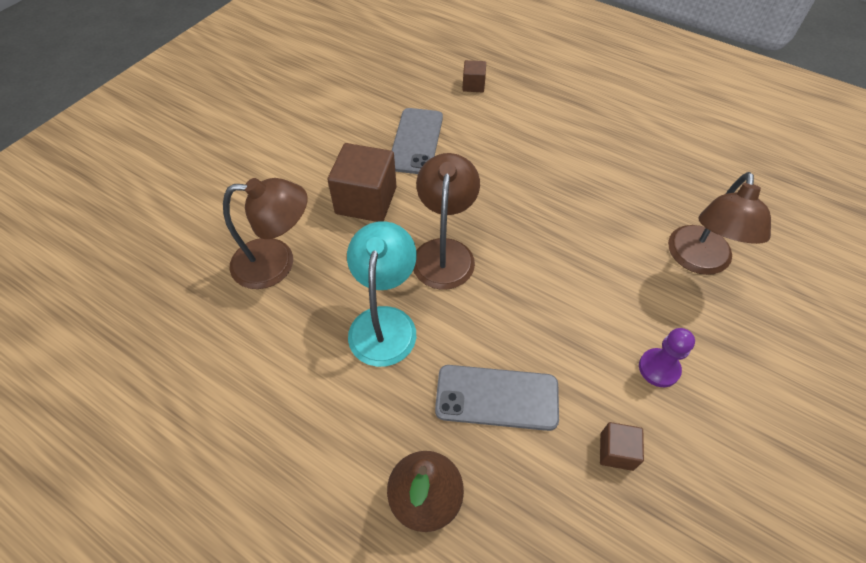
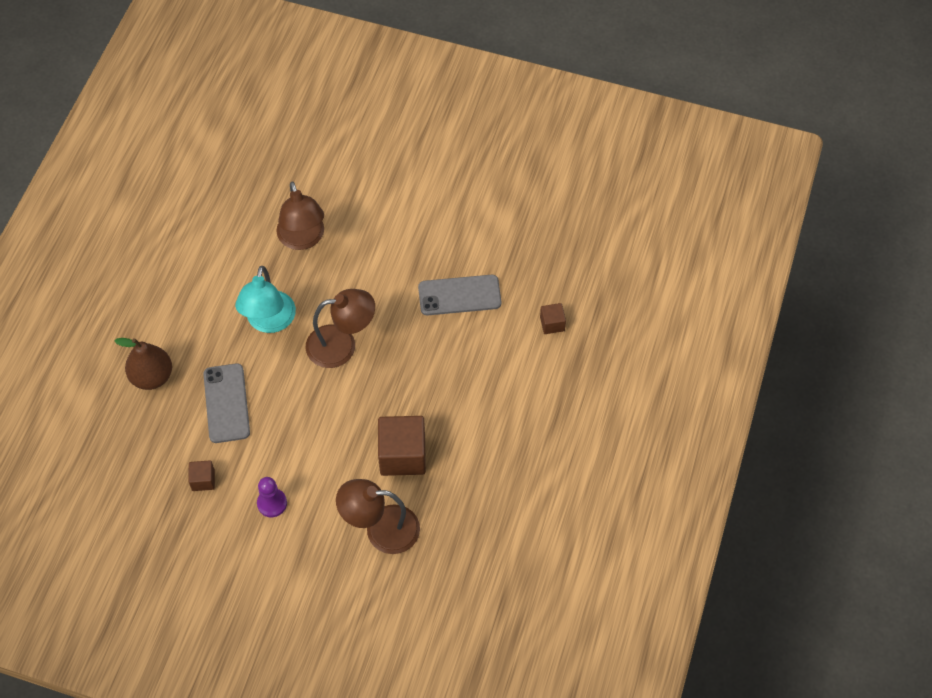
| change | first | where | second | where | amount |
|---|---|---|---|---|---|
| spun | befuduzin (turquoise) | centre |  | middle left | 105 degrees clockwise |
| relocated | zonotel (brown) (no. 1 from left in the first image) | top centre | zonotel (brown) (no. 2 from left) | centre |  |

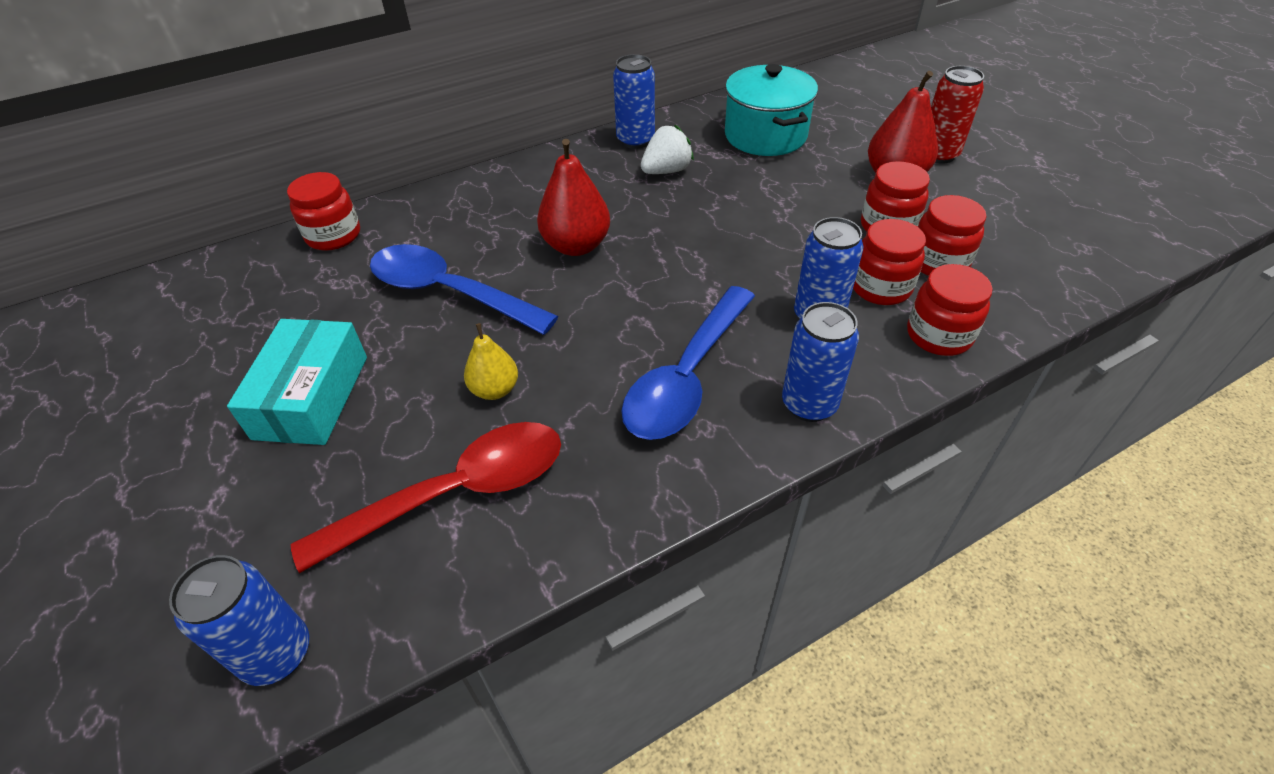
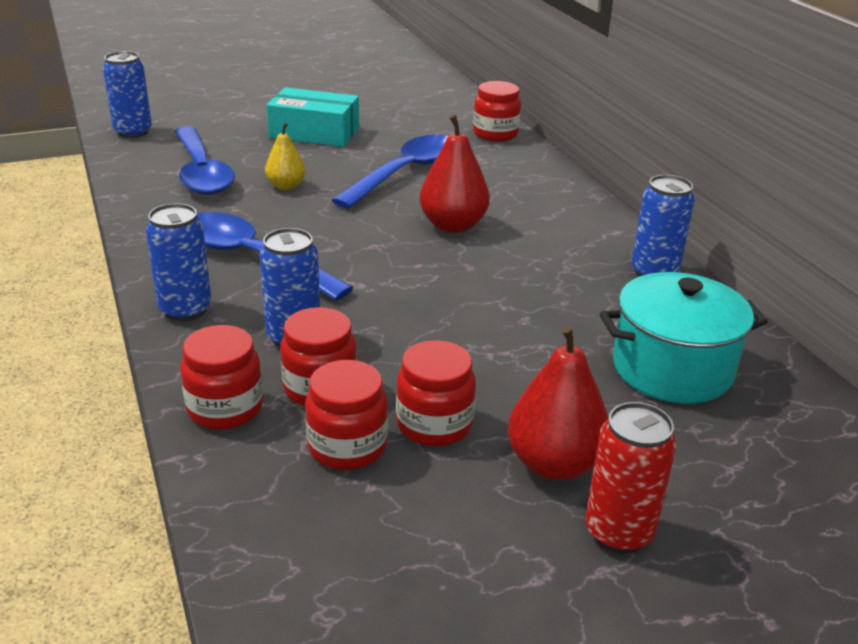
| change | first | where | second | where | amount |
|---|---|---|---|---|---|
| colour | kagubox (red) | centre | kagubox (blue) (no. 1 from left) | top left |  |
| missing | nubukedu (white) | top centre |  |  |  |

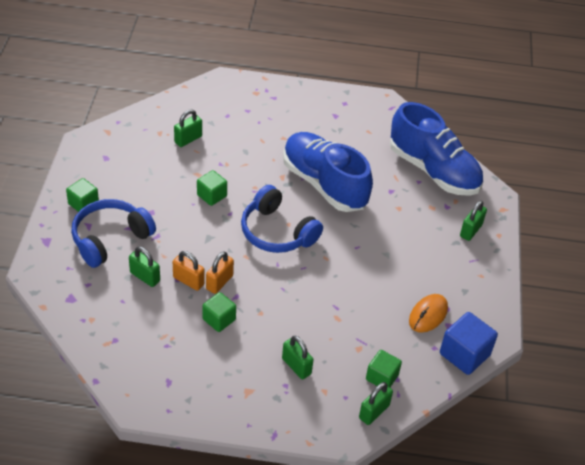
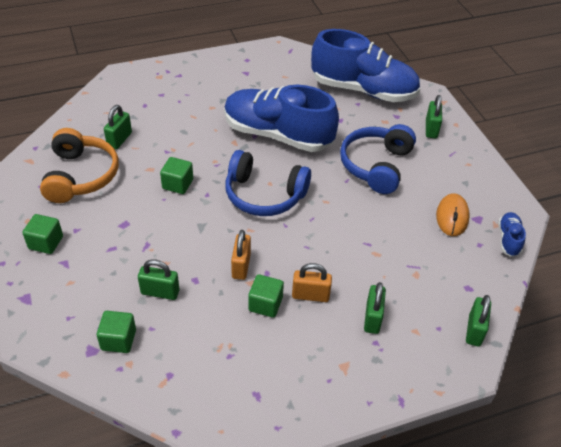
| change | first | where | second | where | amount |
|---|---|---|---|---|---|
| appeared |  |  | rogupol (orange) | middle left |  |
| relocated | zonotel (green) (no. 4 from left in the first image) | bottom centre | zonotel (green) (no. 2 from left) | bottom left |  |
| relocated | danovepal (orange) (no. 1 from left in the first image) | middle left | danovepal (orange) (no. 2 from left) | centre |  |
| relocated | rogupol (blue) (no. 1 from left in the first image) | middle left | rogupol (blue) (no. 2 from left) | middle right |  |
| spun | danovepal (green) (no. 3 from left) | bottom centre |  | bottom right | 75 degrees clockwise |
| exchanged | zonotel (blue) | bottom right | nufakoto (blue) (no. 3 from left) | middle right |  |

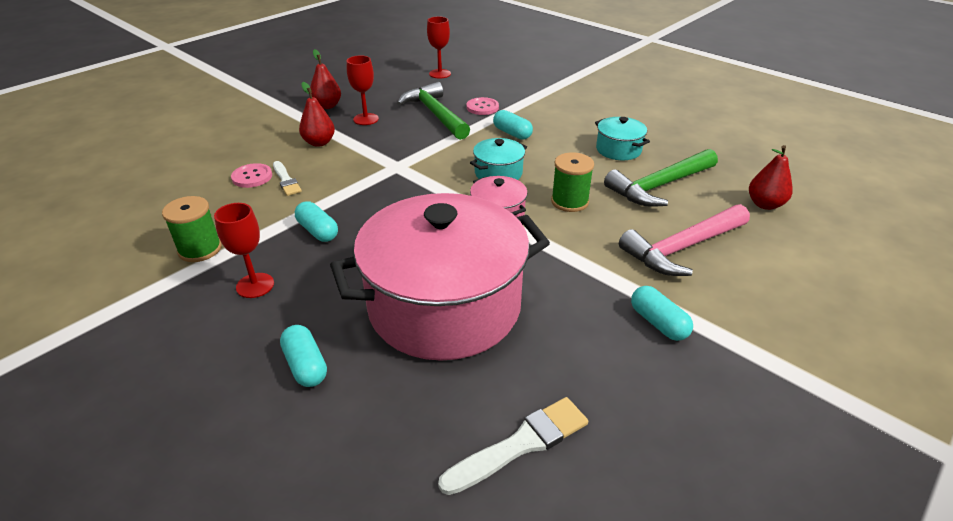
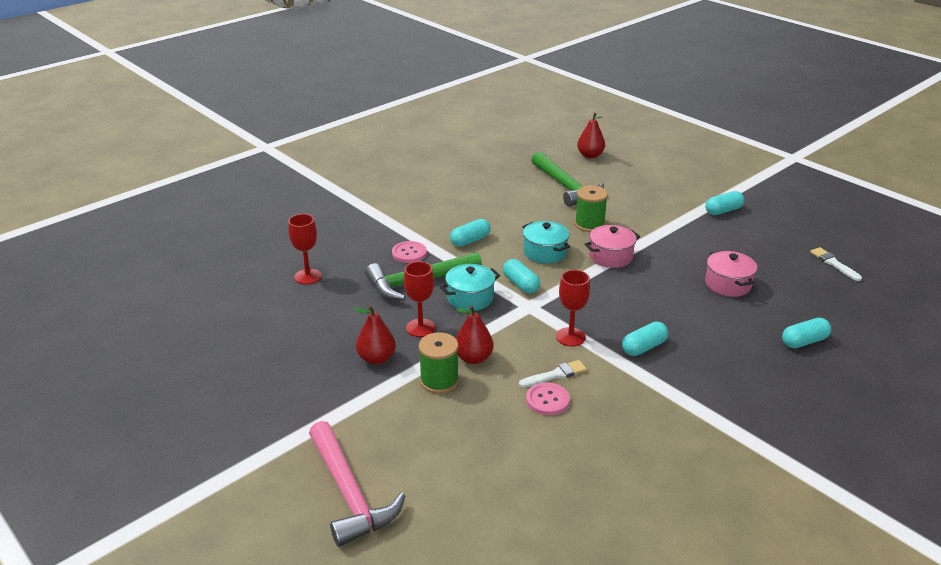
| change | first | where | second | where | amount |
|---|---|---|---|---|---|
| relocated | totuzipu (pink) | middle right |  | bottom centre |  |
| relocated | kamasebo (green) (no. 1 from left) | middle left |  | centre |  |
| relocated | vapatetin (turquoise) (no. 2 from left in the first image) | top centre | vapatetin (turquoise) (no. 1 from left) | centre |  |
| appeared |  |  | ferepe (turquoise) (no. 2 from left) | centre |  |
| relocated | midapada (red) (no. 1 from left in the first image) | middle left | midapada (red) (no. 3 from left) | centre |  |
| size | vapatetin (pink) (no. 1 from left in the first image) | centre | vapatetin (pink) (no. 2 from left) | middle right | x0.42 |
| size | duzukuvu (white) (no. 2 from left) | bottom centre |  | middle right | x0.66 |

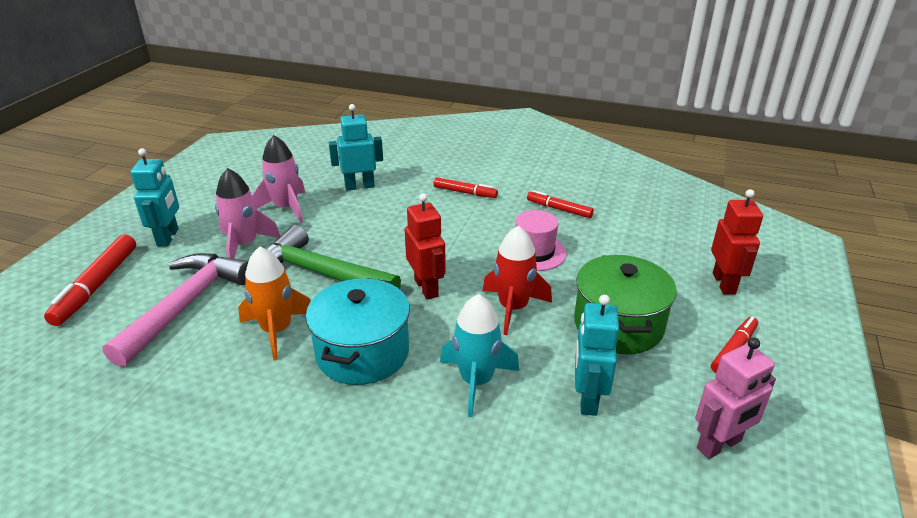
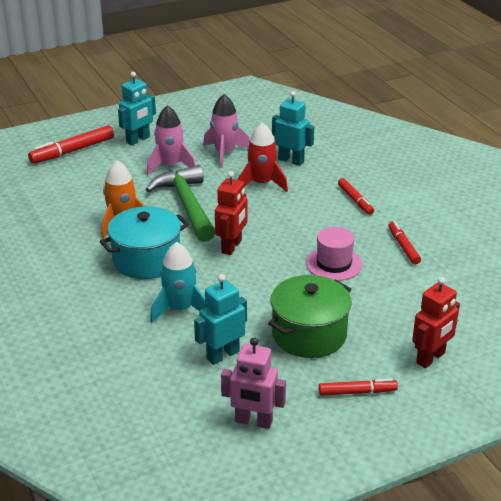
| change | first | where | second | where | amount |
|---|---|---|---|---|---|
| relocated | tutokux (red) | centre |  | top centre |  |
| missing | totuzipu (pink) | middle left |  |  |  |

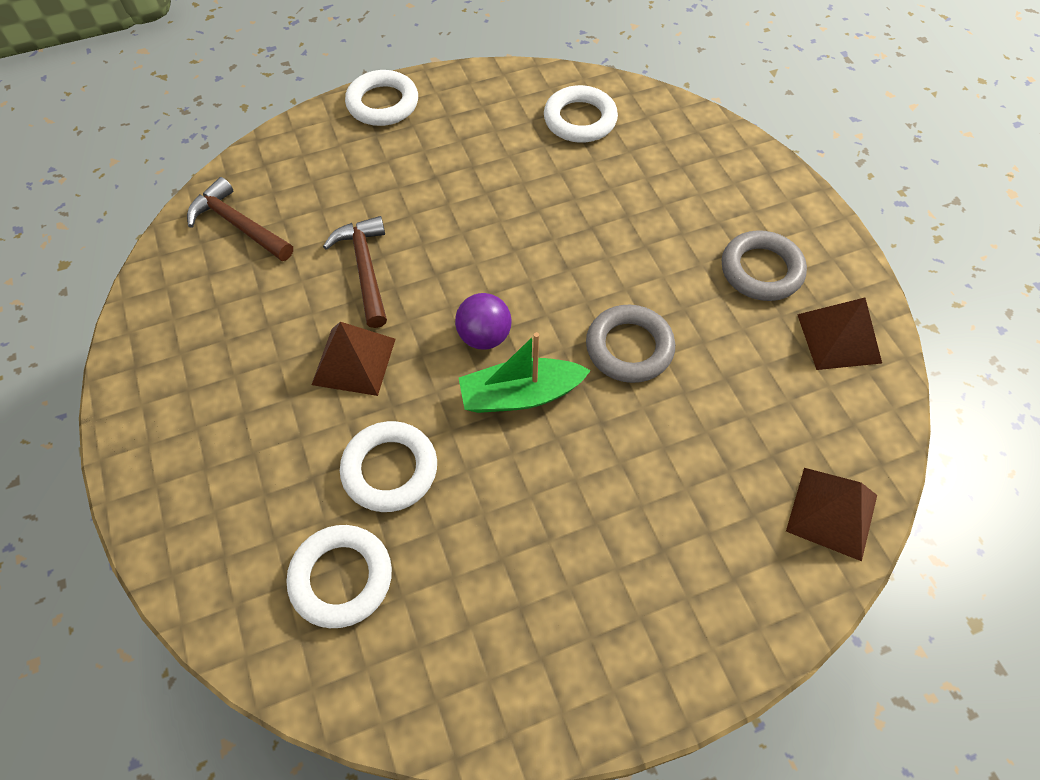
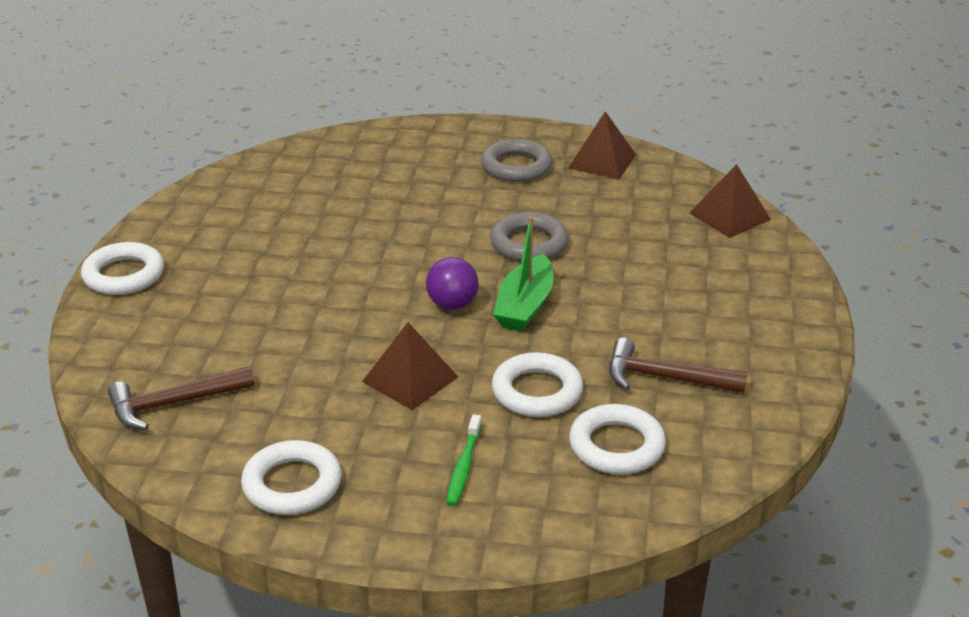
| change | first | where | second | where | amount |
|---|---|---|---|---|---|
| relocated | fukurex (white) (no. 4 from left in the first image) | top centre | fukurex (white) (no. 2 from left) | bottom left |  |
| appeared |  |  | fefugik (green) | bottom centre |  |
| relocated | totuzipu (brown) (no. 2 from left) | centre |  | middle right |  |

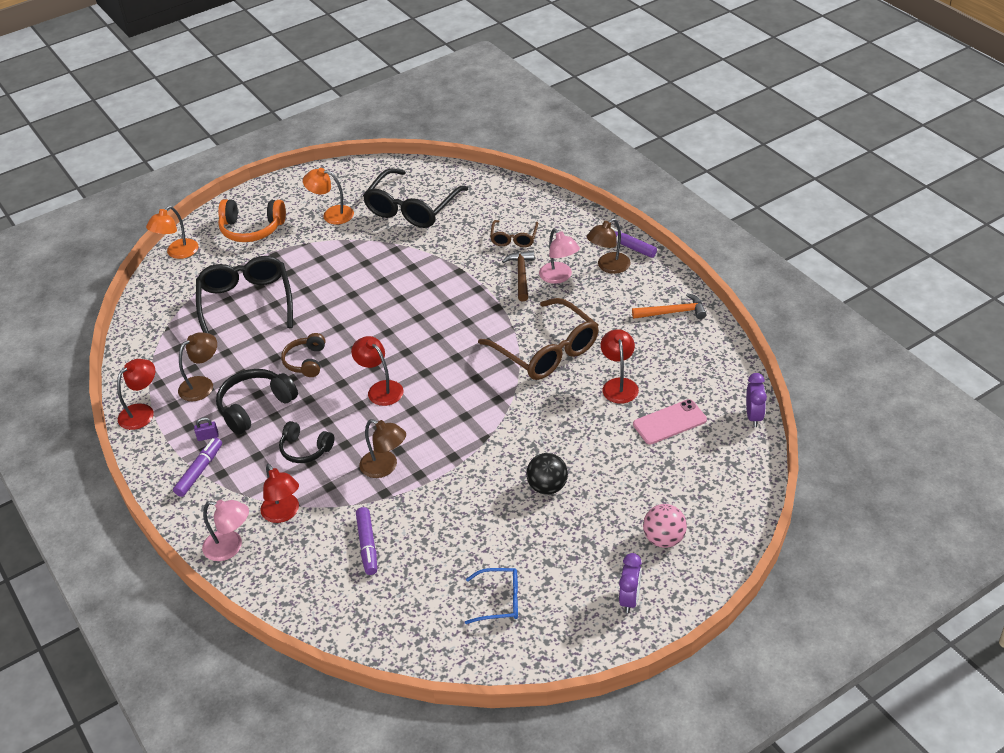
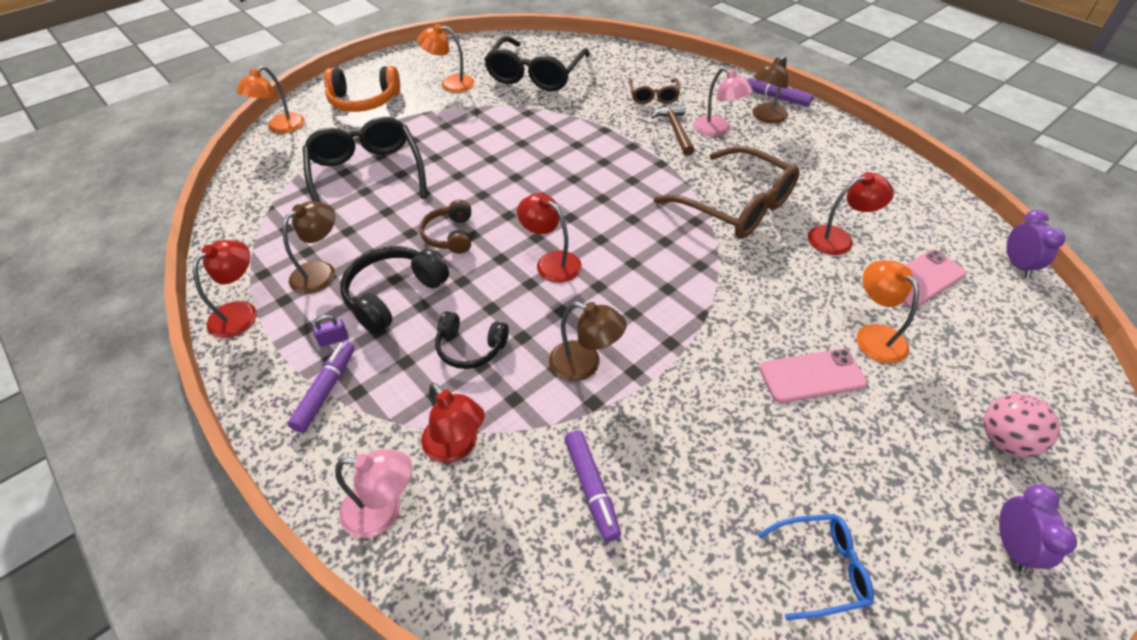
| change | first | where | second | where | amount |
|---|---|---|---|---|---|
| exchanged | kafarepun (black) | centre | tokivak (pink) (no. 1 from left) | middle right |  |
| spun | befuduzin (red) (no. 4 from left) | centre |  | top right | 90 degrees clockwise |
| appeared |  |  | befuduzin (orange) (no. 3 from left) | middle right |  |
| missing | totuzipu (orange) | centre |  |  |  |

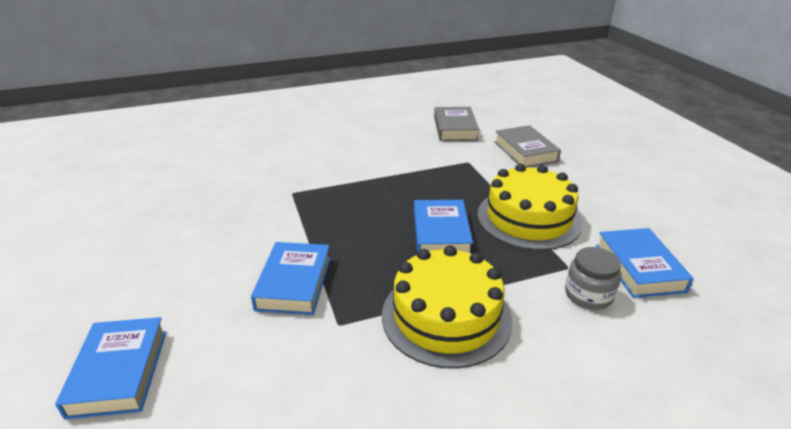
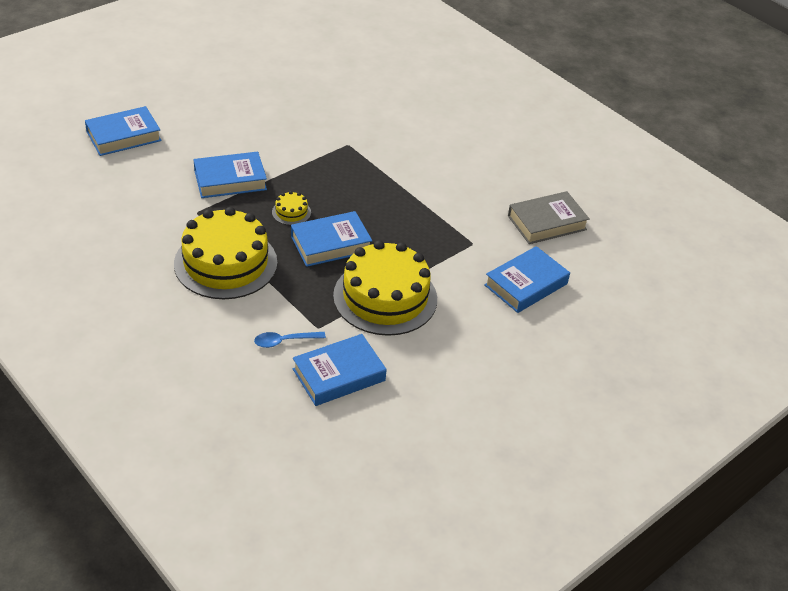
| change | first | where | second | where | amount |
|---|---|---|---|---|---|
| exchanged | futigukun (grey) | middle right | kagubox (blue) | centre |  |
| appeared |  |  | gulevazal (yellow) (no. 2 from left) | centre |  |
| colour | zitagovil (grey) (no. 2 from left) | centre | zitagovil (blue) (no. 5 from left) | middle right |  |

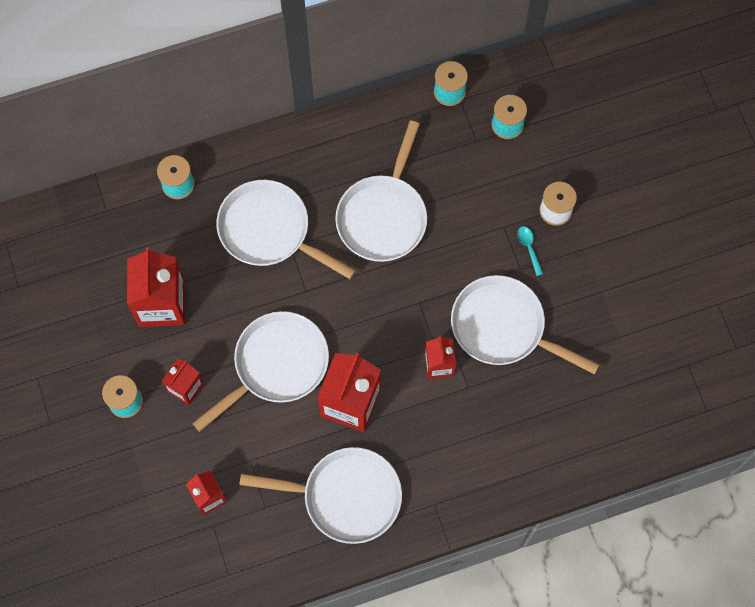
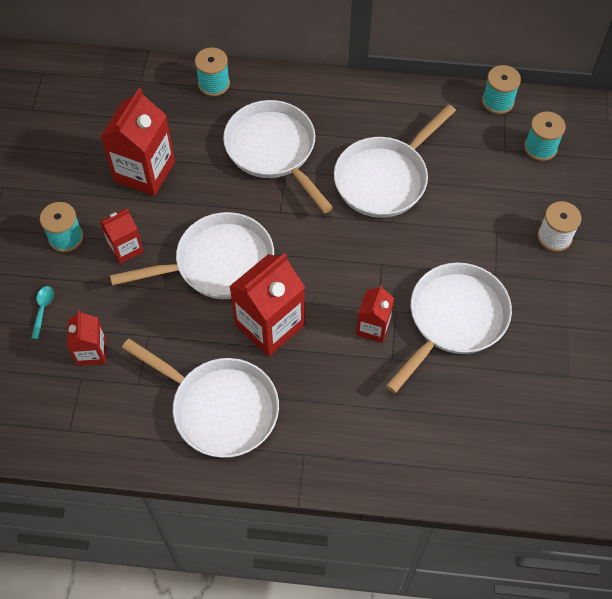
| change | first | where | second | where | amount |
|---|---|---|---|---|---|
| relocated | kagubox (turquoise) | middle right |  | middle left |  |
| spun | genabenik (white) (no. 5 from left) | middle right |  | middle right | 75 degrees clockwise |

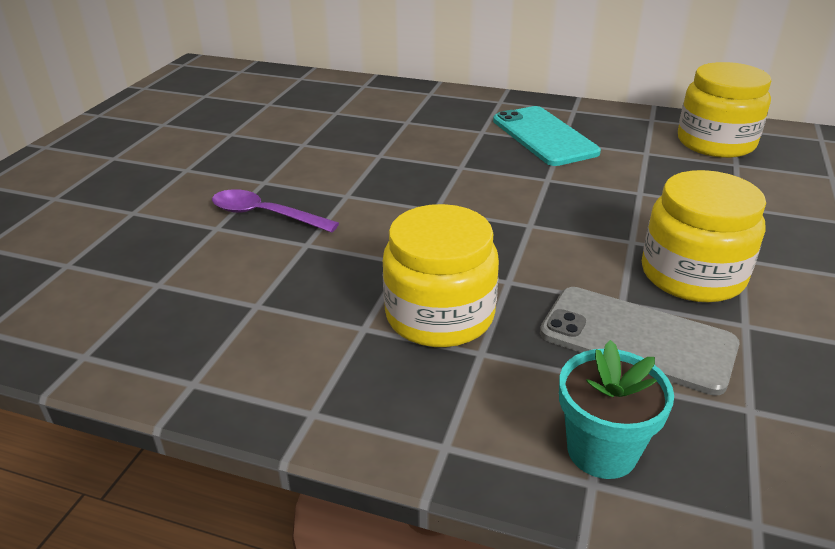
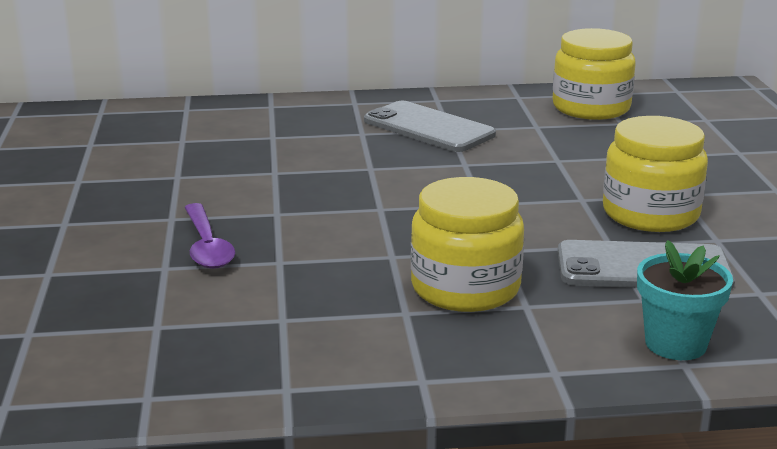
| change | first | where | second | where | amount |
|---|---|---|---|---|---|
| spun | kagubox (purple) | middle left |  | middle left | 105 degrees counterclockwise |
| colour | tokivak (turquoise) | top centre | tokivak (grey) (no. 1 from left) | top centre |  |

